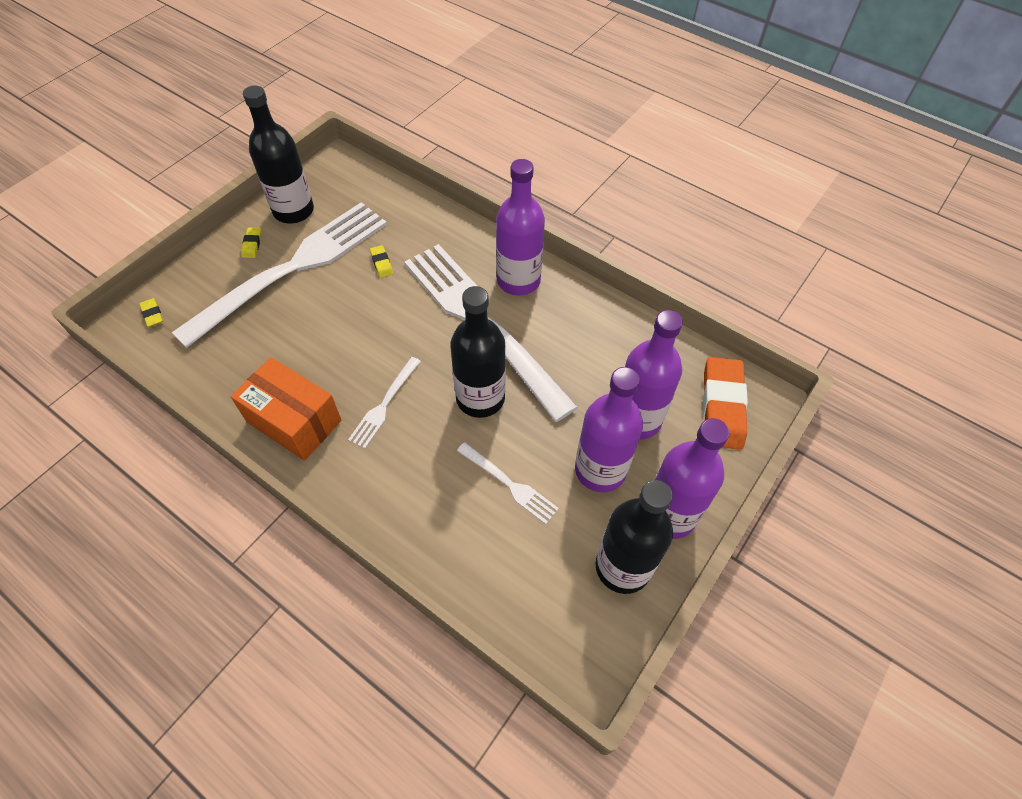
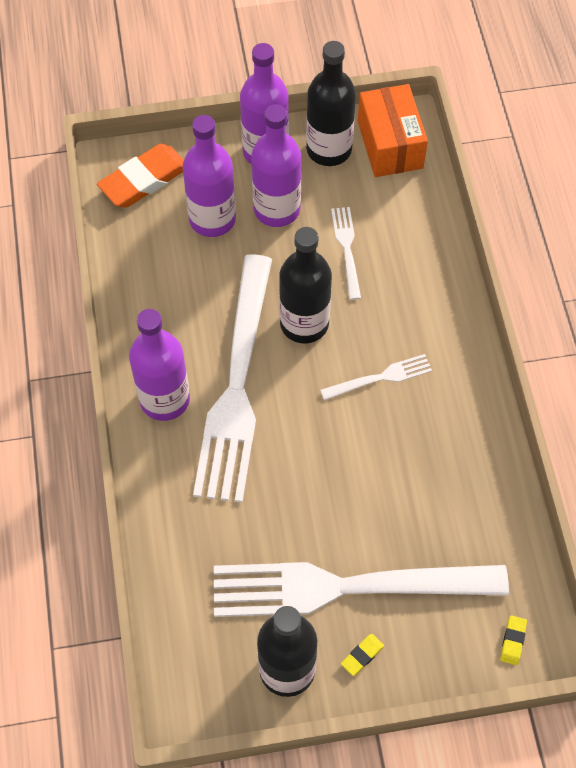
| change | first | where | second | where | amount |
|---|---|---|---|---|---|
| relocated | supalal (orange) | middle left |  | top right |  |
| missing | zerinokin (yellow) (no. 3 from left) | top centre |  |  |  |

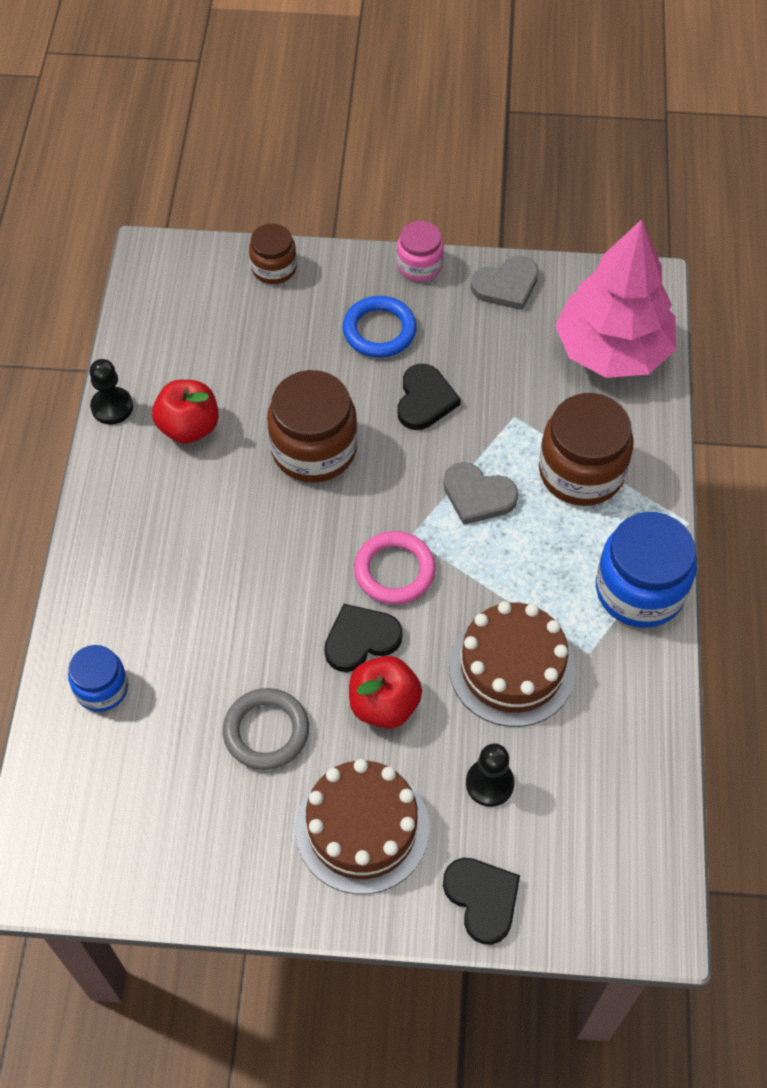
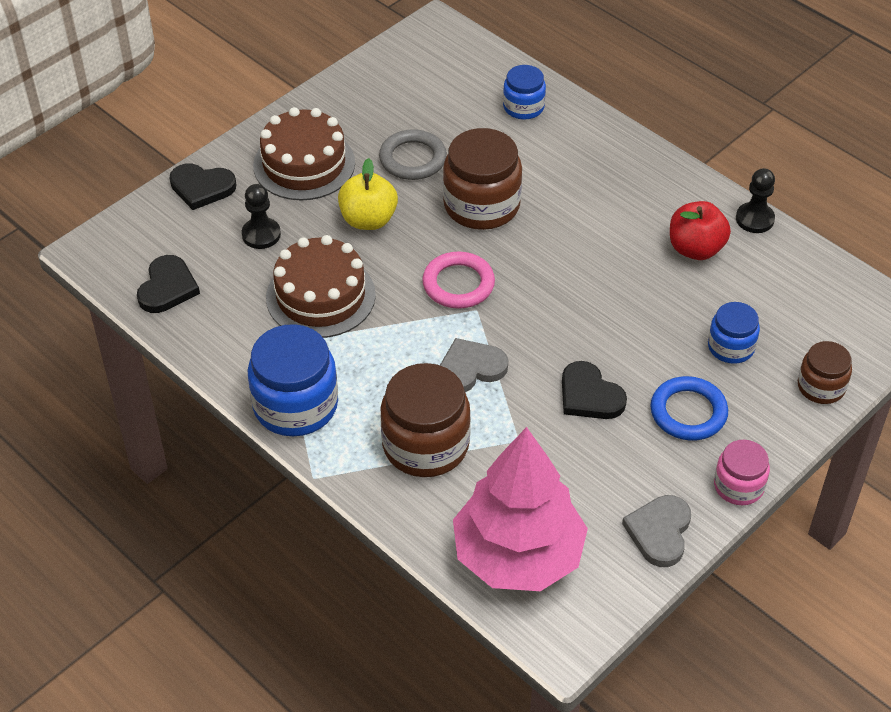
| change | first | where | second | where | amount |
|---|---|---|---|---|---|
| relocated | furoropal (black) (no. 1 from left) | centre |  | middle left |  |
| colour | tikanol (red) (no. 2 from left) | centre | tikanol (yellow) | top centre |  |
| relocated | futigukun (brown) (no. 2 from left) | centre |  | top centre |  |
| appeared |  |  | futigukun (blue) (no. 3 from left) | middle right |  |

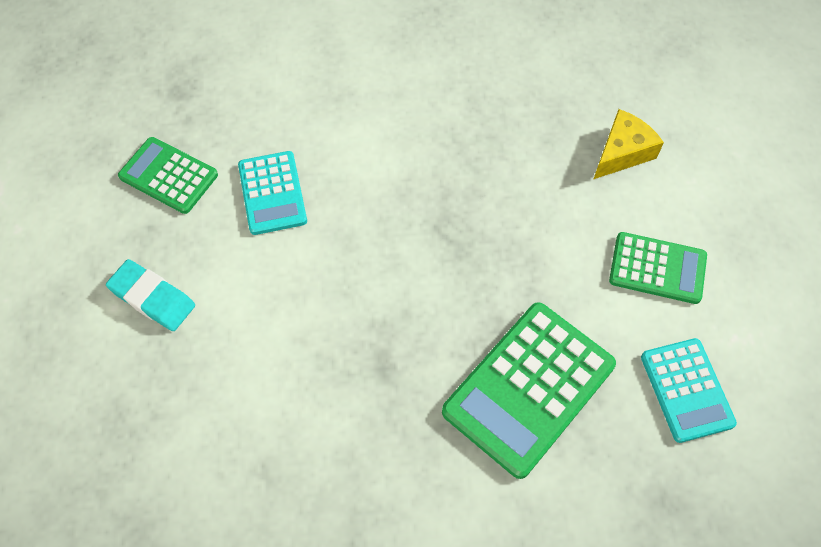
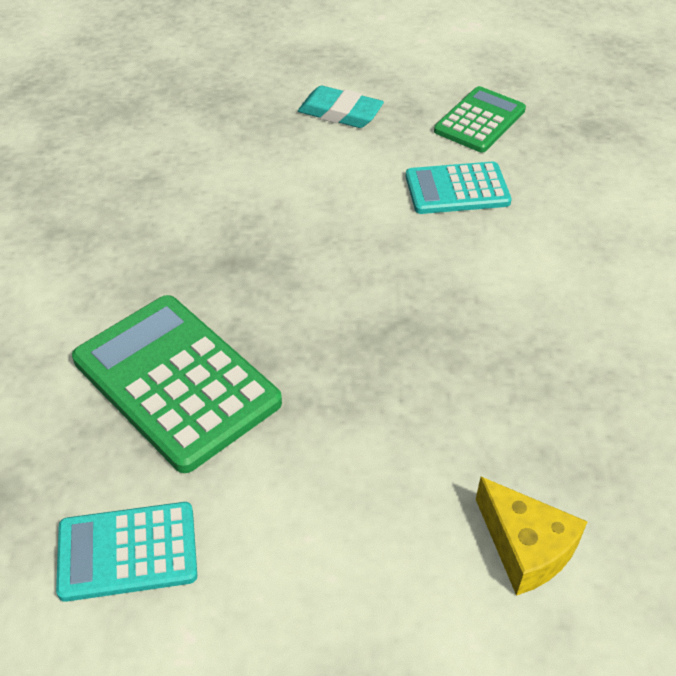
| change | first | where | second | where | amount |
|---|---|---|---|---|---|
| spun | zerinokin (turquoise) | middle left |  | top centre | 75 degrees clockwise |
| missing | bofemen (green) (no. 3 from left) | middle right |  |  |  |

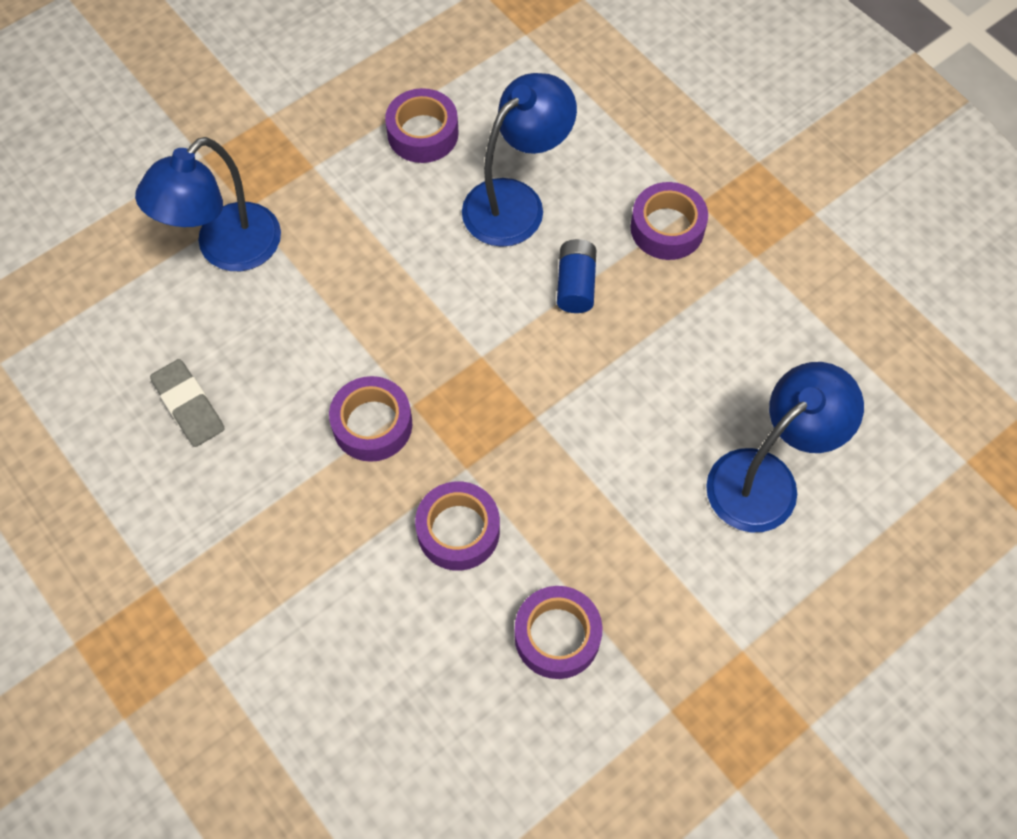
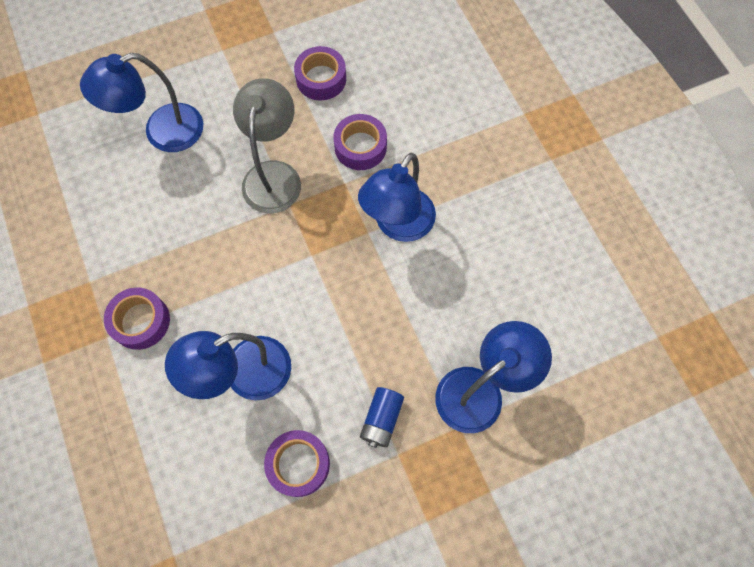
| change | first | where | second | where | amount |
|---|---|---|---|---|---|
| appeared |  |  | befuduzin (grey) | top centre |  |
| exchanged | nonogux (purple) (no. 1 from left) | centre | befuduzin (blue) (no. 3 from left) | centre |  |
| relocated | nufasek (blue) | top centre |  | bottom centre |  |
| missing | zerinokin (grey) | middle left |  |  |  |

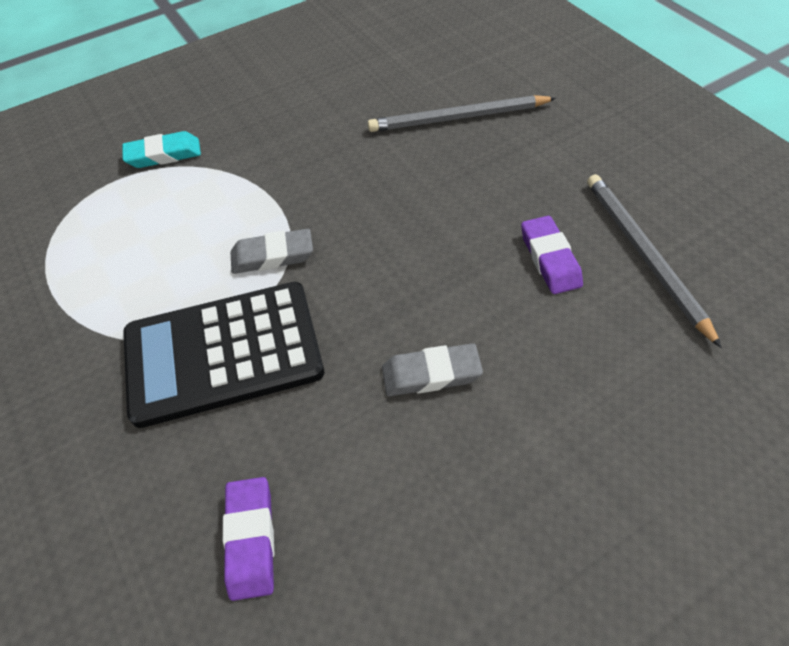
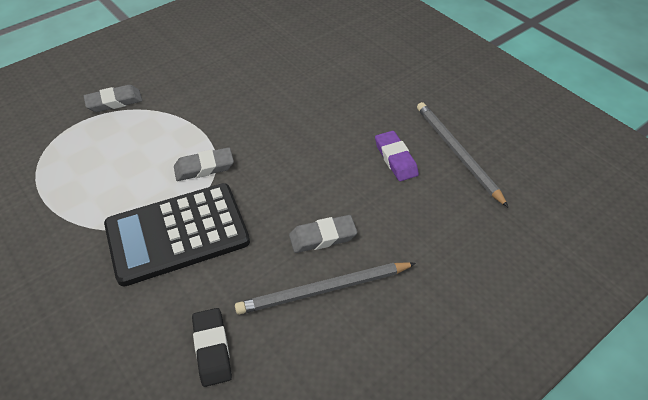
| change | first | where | second | where | amount |
|---|---|---|---|---|---|
| colour | zerinokin (turquoise) | top left | zerinokin (grey) (no. 1 from left) | top left |  |
| colour | zerinokin (purple) (no. 1 from left) | bottom left | zerinokin (black) | bottom left |  |
| relocated | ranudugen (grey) (no. 1 from left) | top centre |  | bottom centre |  |

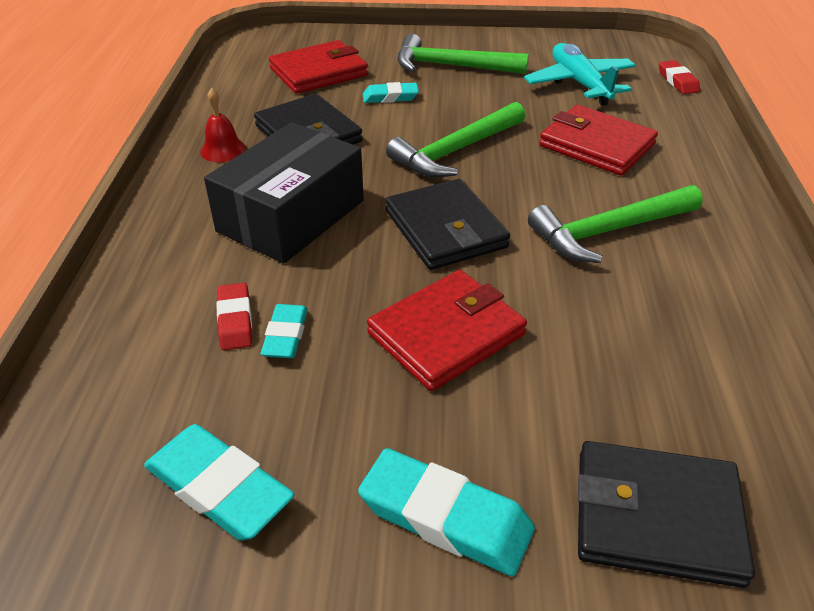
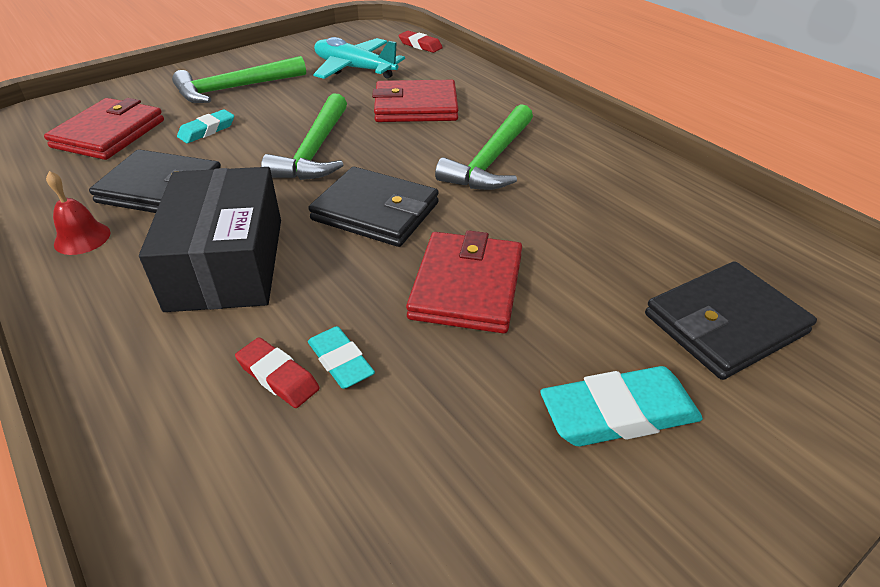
| change | first | where | second | where | amount |
|---|---|---|---|---|---|
| missing | zerinokin (turquoise) (no. 1 from left) | bottom left |  |  |  |

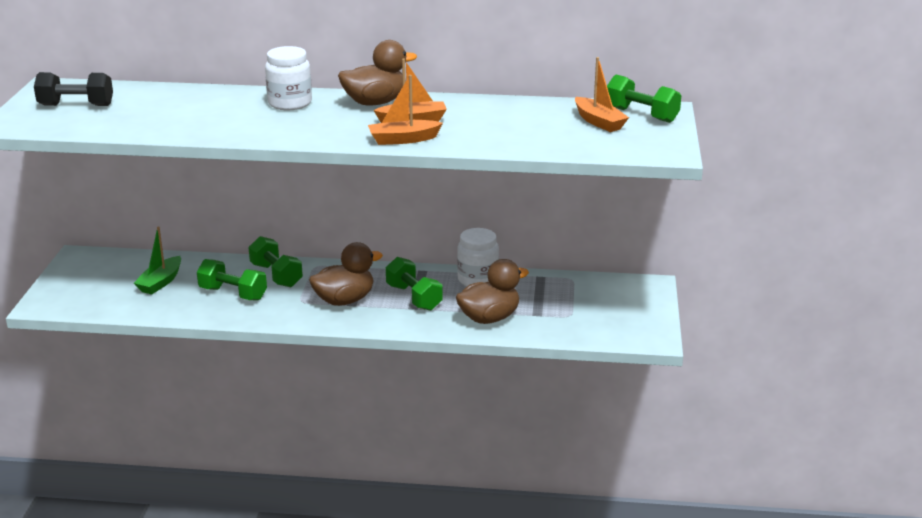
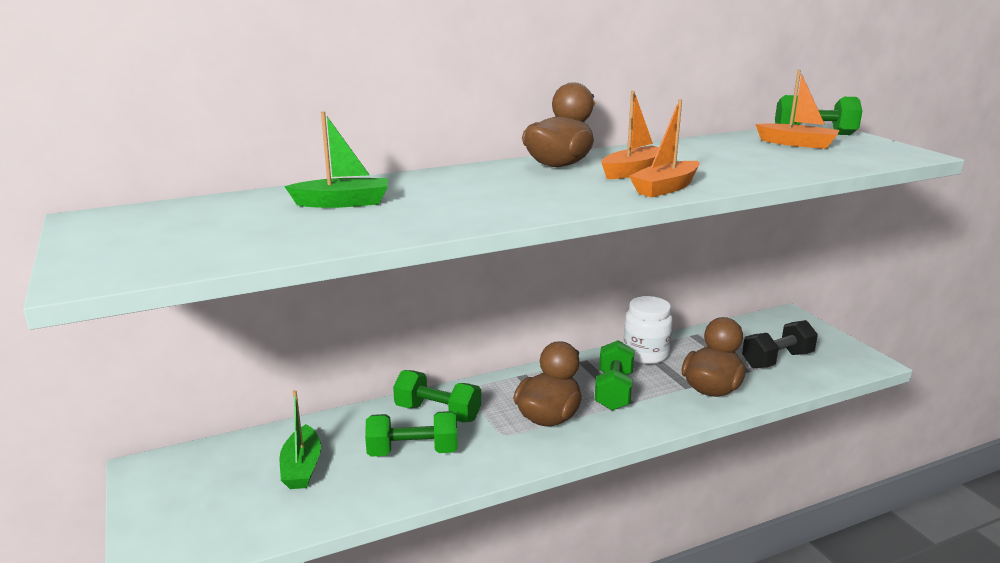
| change | first | where | second | where | amount |
|---|---|---|---|---|---|
| appeared |  |  | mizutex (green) (no. 2 from left) | top centre |  |
| spun | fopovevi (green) (no. 3 from left) | centre |  | centre | 75 degrees clockwise |
| relocated | fopovevi (black) | top left |  | middle right |  |
| missing | futigukun (white) (no. 1 from left) | top left |  |  |  |

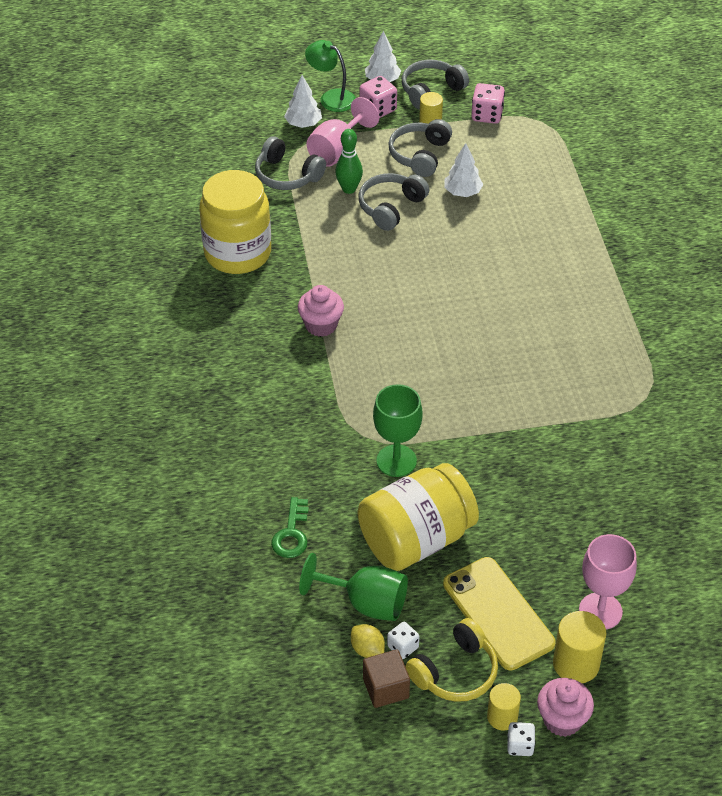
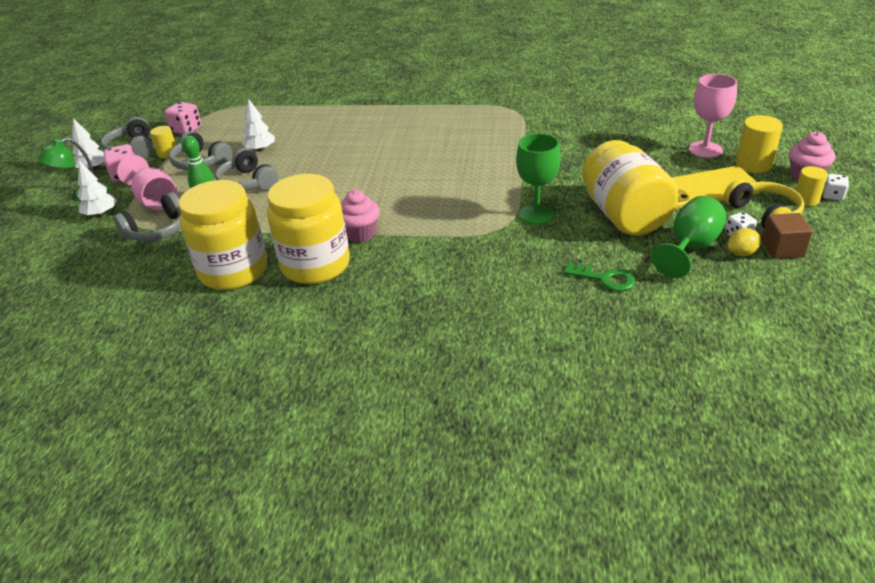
| change | first | where | second | where | amount |
|---|---|---|---|---|---|
| appeared |  |  | futigukun (yellow) (no. 2 from left) | centre |  |

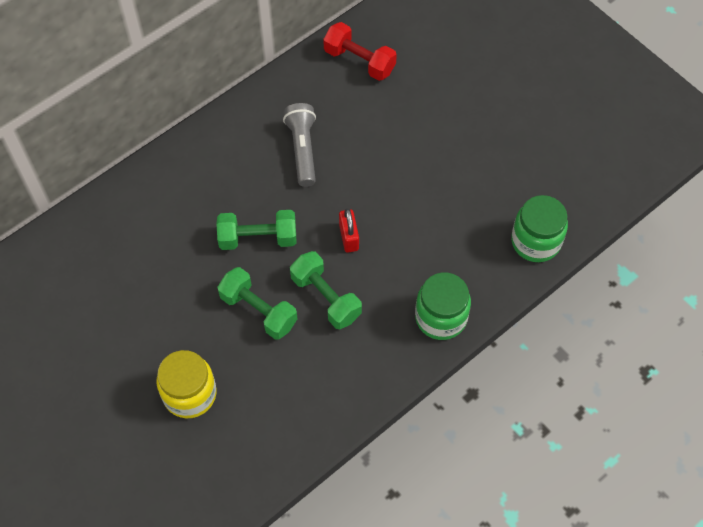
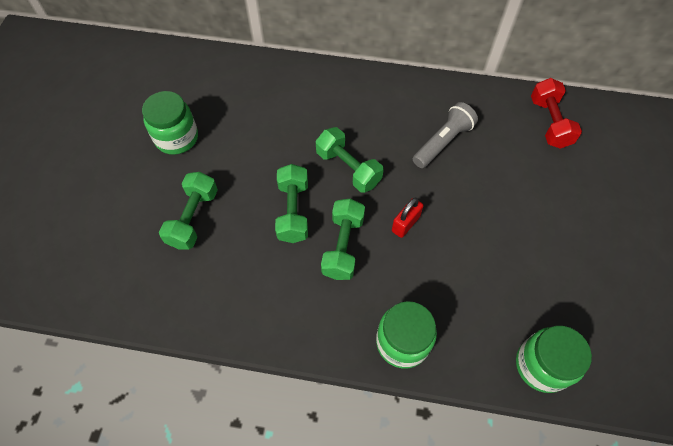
| change | first | where | second | where | amount |
|---|---|---|---|---|---|
| appeared |  |  | futigukun (green) (no. 1 from left) | top left |  |
| exchanged | futigukun (yellow) | bottom left | fopovevi (green) (no. 1 from left) | middle left |  |

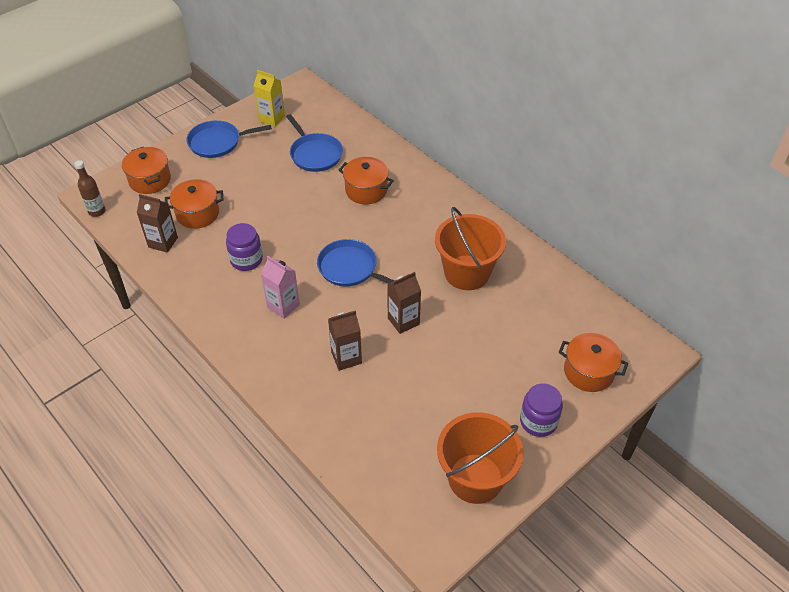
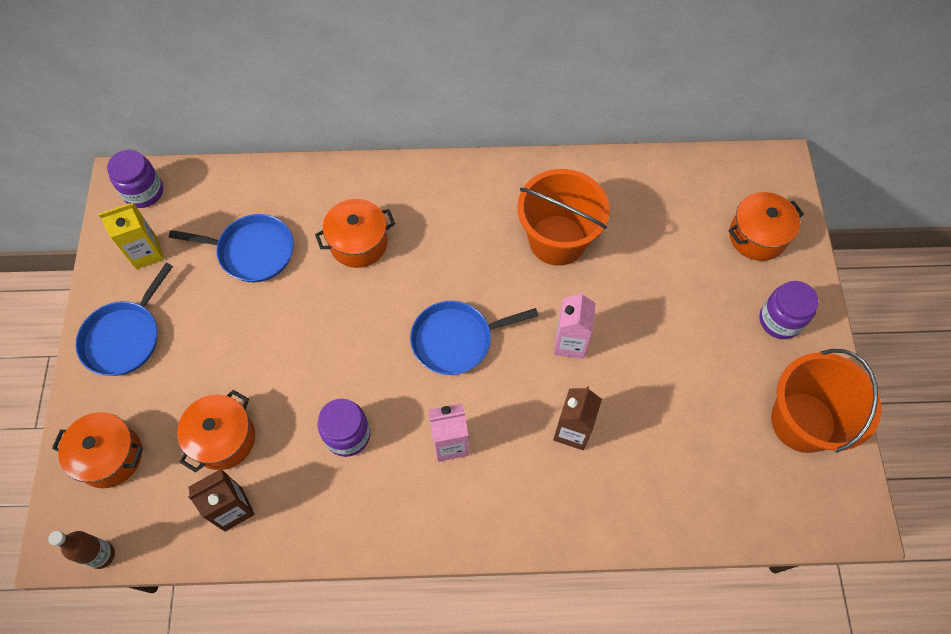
| change | first | where | second | where | amount |
|---|---|---|---|---|---|
| appeared |  |  | futigukun (purple) (no. 1 from left) | top left |  |
| colour | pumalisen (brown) (no. 3 from left) | centre | pumalisen (pink) (no. 2 from left) | centre |  |

